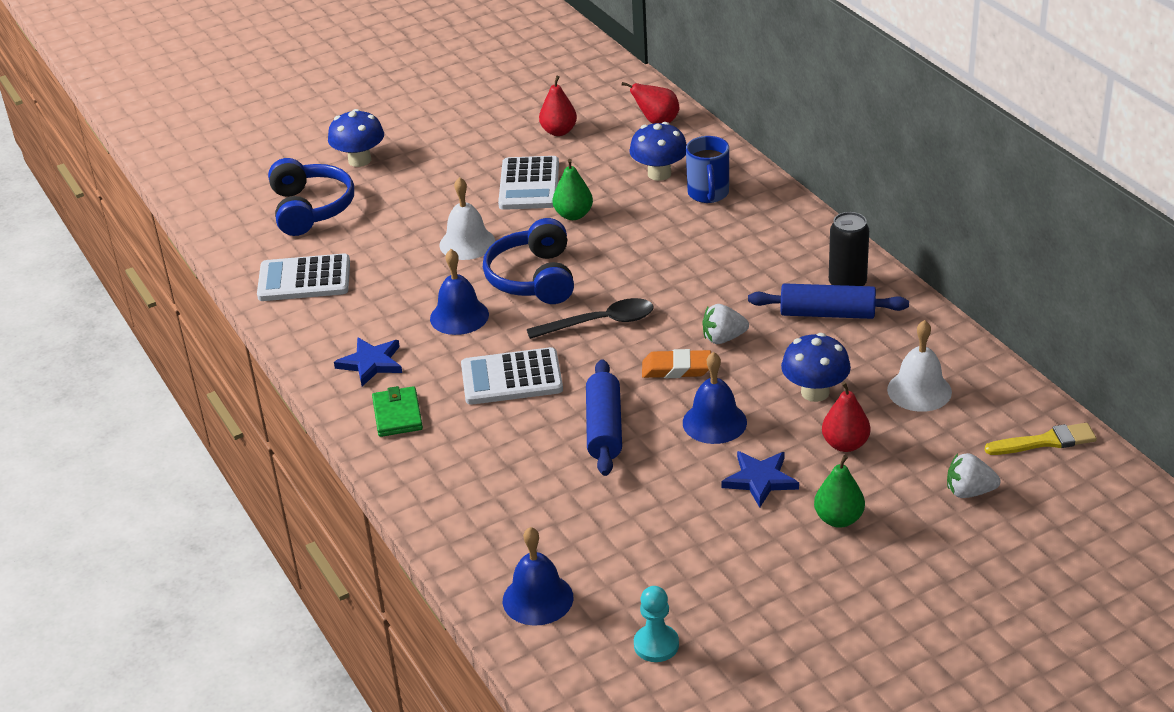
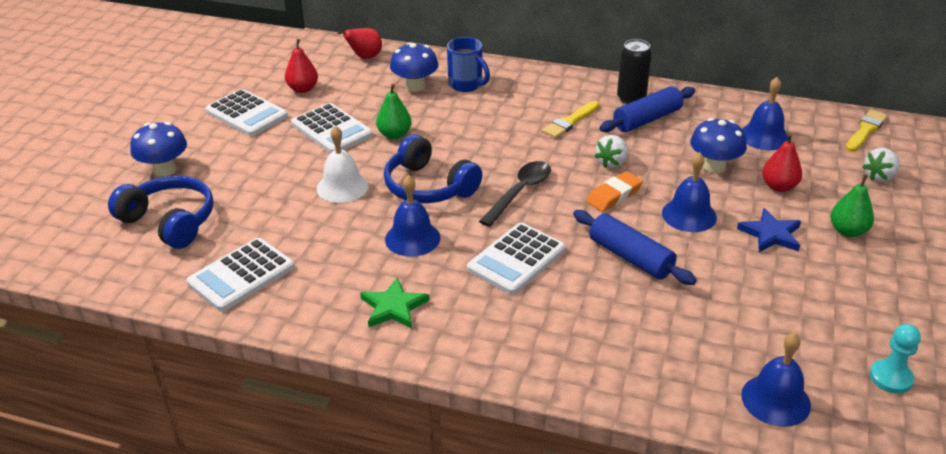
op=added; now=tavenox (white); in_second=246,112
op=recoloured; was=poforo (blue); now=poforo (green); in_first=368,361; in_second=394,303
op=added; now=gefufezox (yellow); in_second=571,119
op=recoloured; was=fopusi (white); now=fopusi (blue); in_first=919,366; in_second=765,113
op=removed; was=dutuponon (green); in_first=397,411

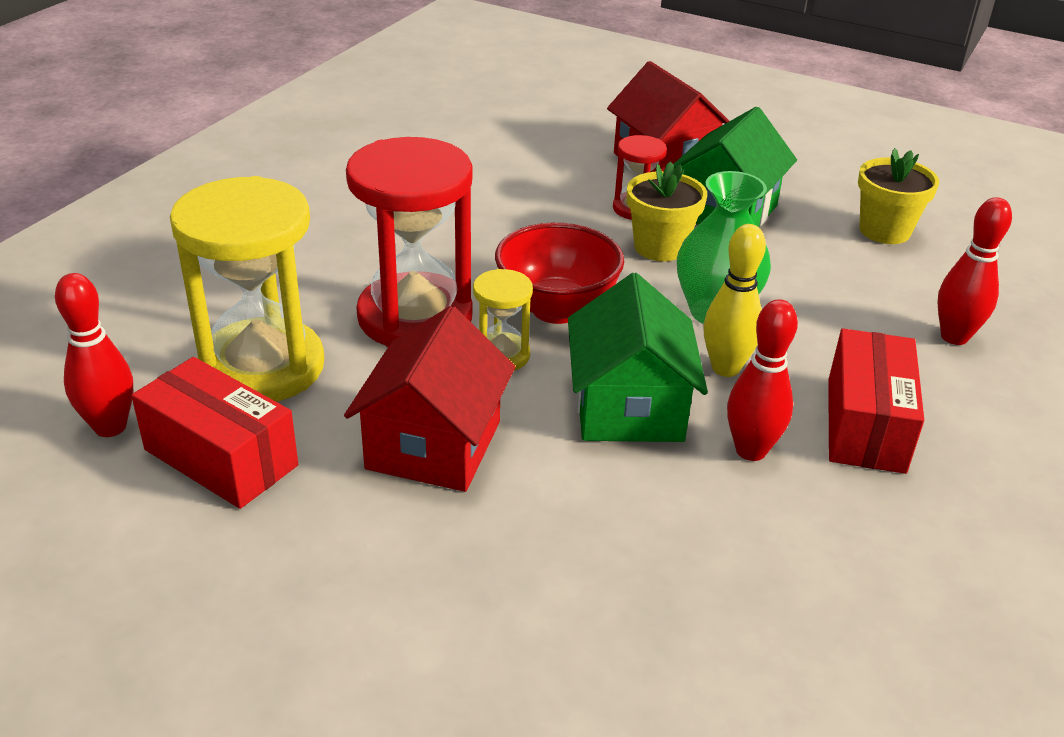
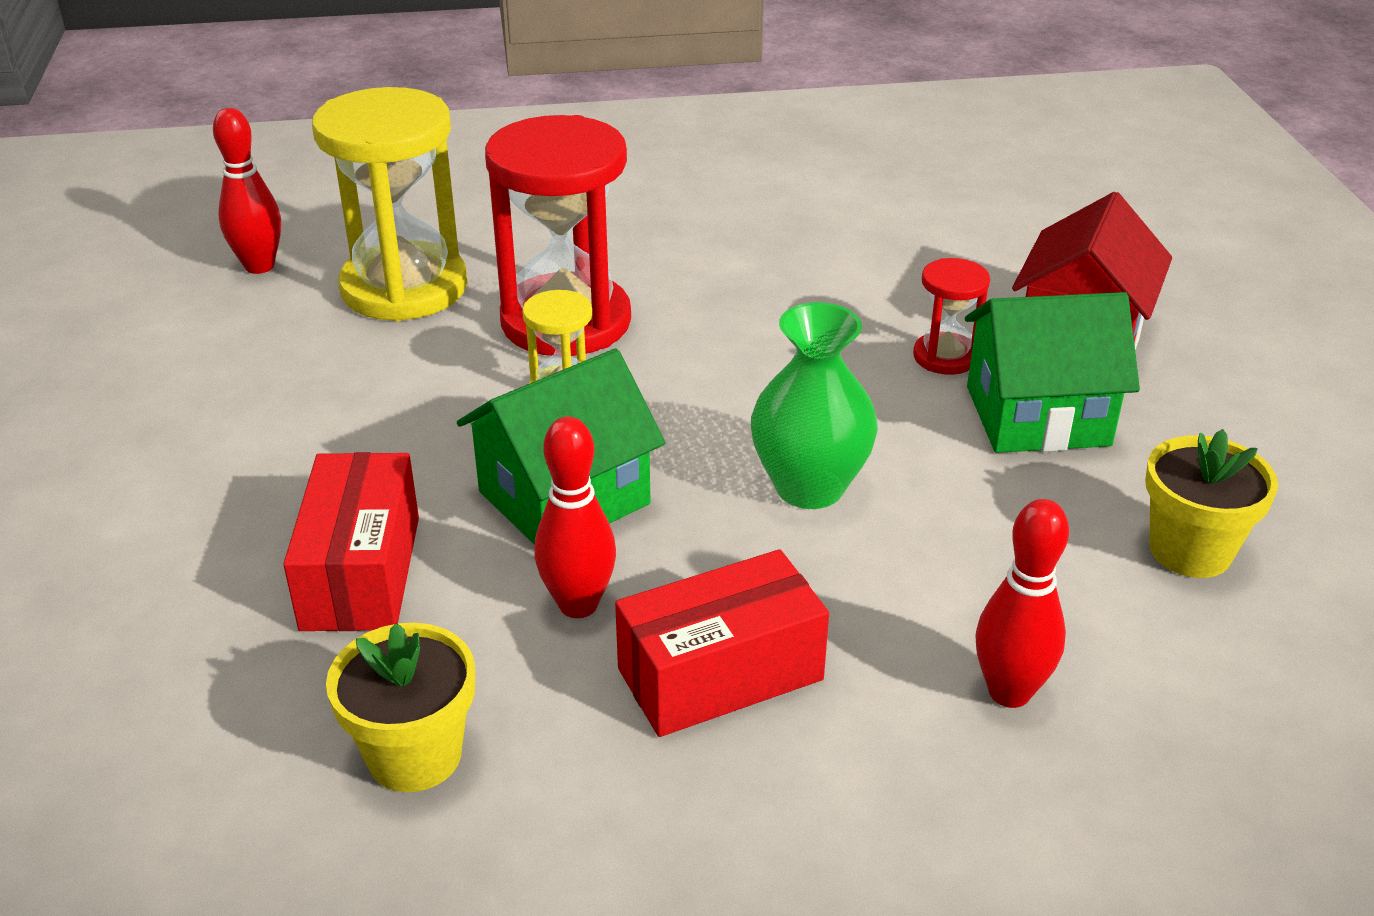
op=moved; was=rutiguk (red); in_first=214,433; in_second=351,541
op=moved; was=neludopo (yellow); in_first=667,211; in_second=400,707
op=removed; was=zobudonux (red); in_first=430,399
op=removed; was=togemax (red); in_first=559,273
op=removed; was=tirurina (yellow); in_first=734,300

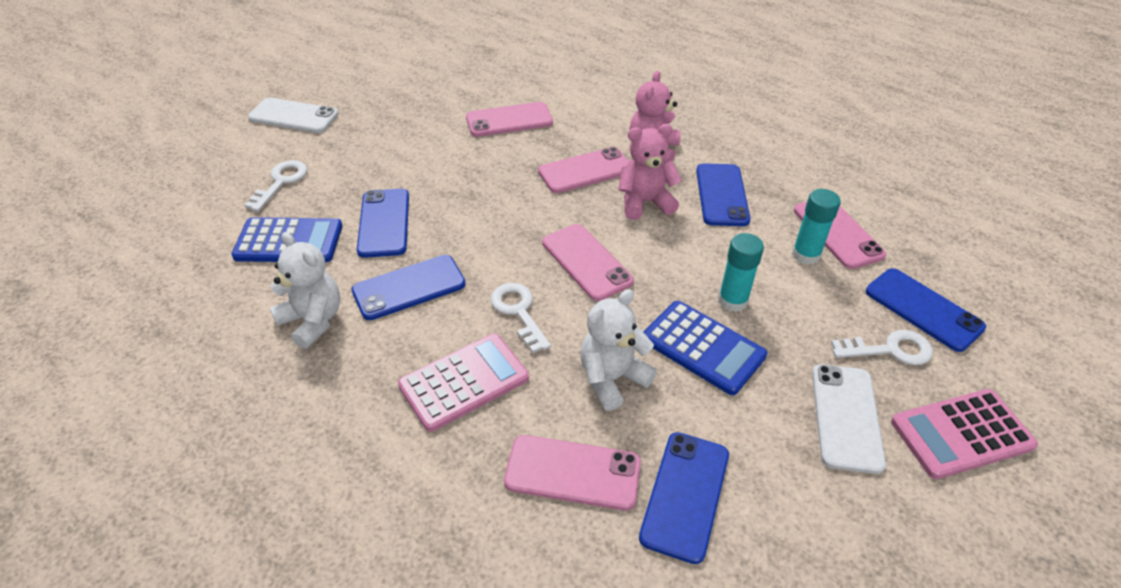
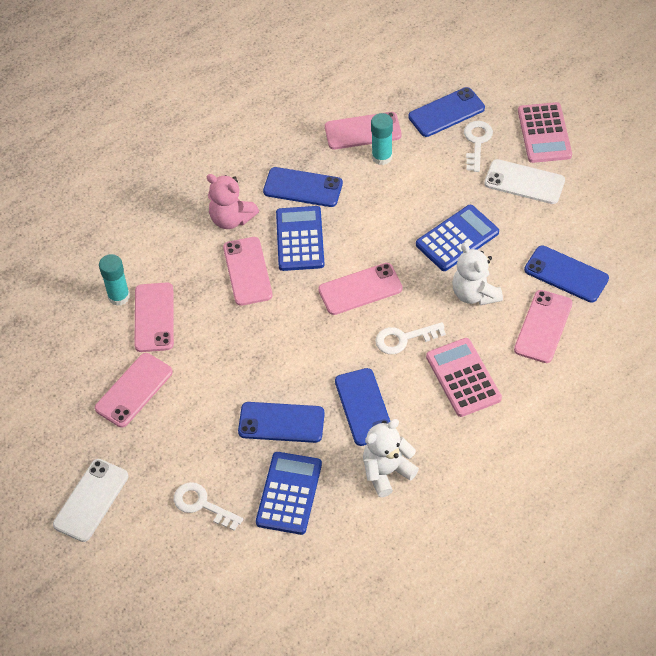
op=added; now=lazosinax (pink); in_second=134,390
op=moved; was=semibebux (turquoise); in_first=741,272; in_second=114,280
op=replaced; was=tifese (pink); now=tavenox (blue); in_first=650,172; in_second=300,238

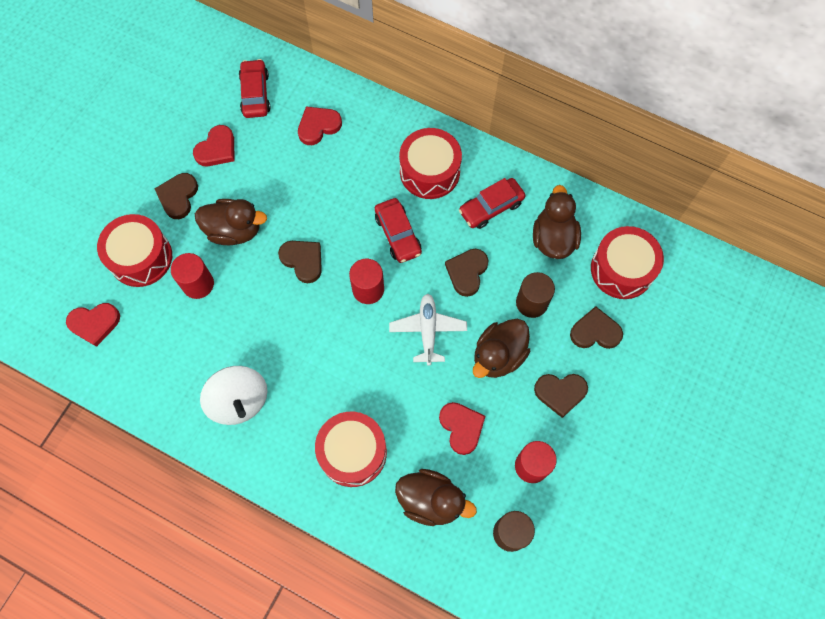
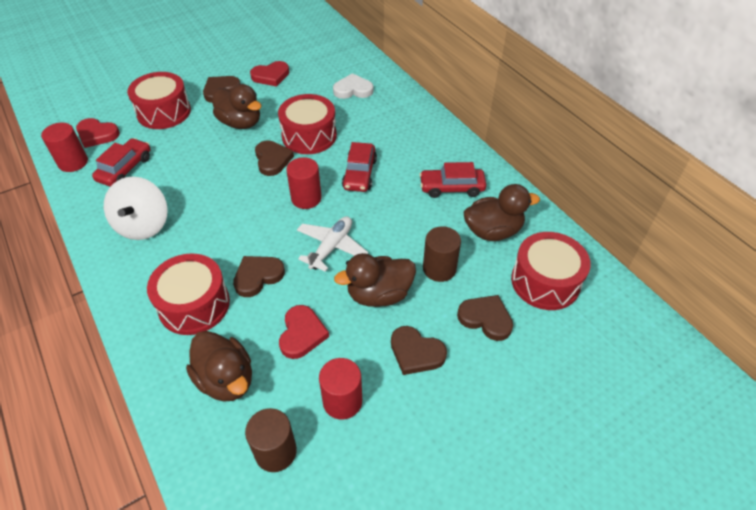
op=moved; was=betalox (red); in_first=192,276; in_second=64,147
op=moved; was=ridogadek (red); in_first=255,88; in_second=121,162
op=moved; was=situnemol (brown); in_first=467,273; in_second=259,276
op=moved; was=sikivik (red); in_first=430,163; in_second=307,124
op=recoloured; was=situnemol (red); now=situnemol (white); in_first=320,126; in_second=353,86
op=turned; was=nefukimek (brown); in_first=557,222; in_second=501,212; clockwise=45

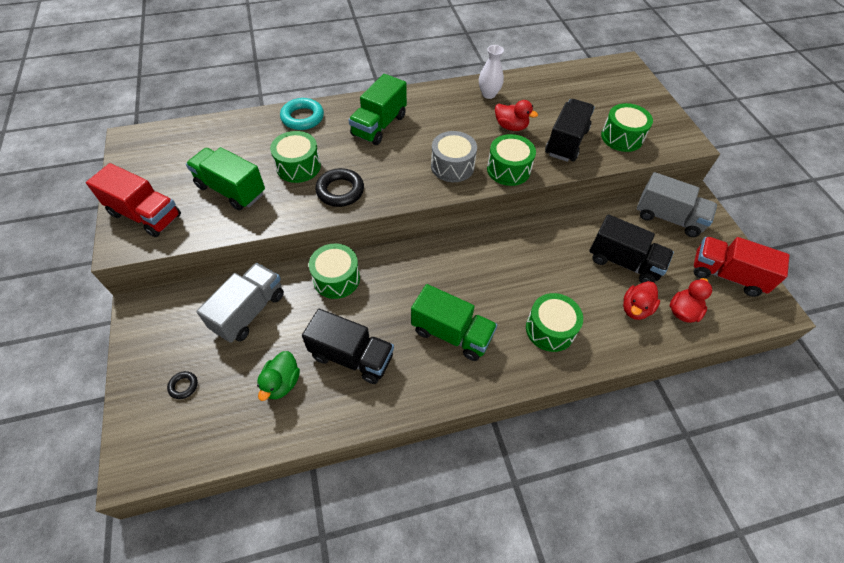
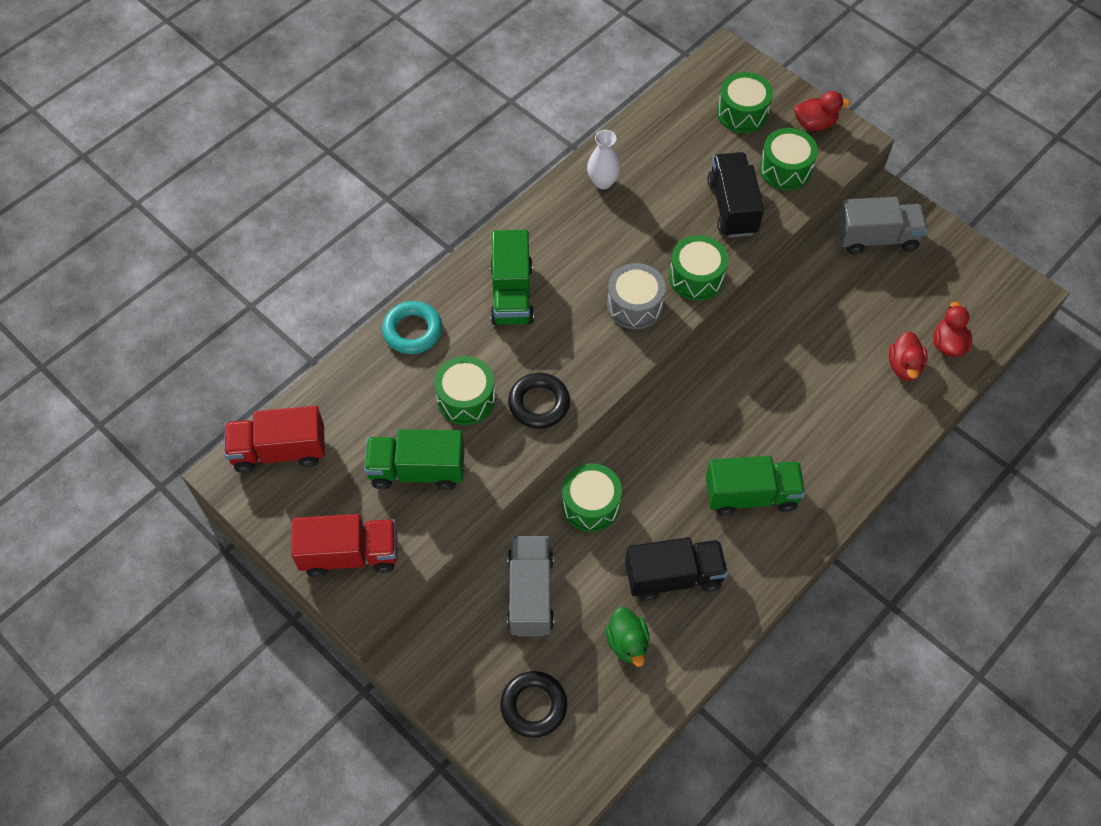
op=moved; was=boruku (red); in_first=741,267; in_second=274,439
op=resized; was=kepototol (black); in_first=182,385; in_second=533,704; ratio=1.95
op=moved; was=sikivik (green); in_first=554,322; in_second=745,102
op=moved; was=nefukimek (red); in_first=516,115; in_second=822,111
op=removed; was=boruku (black); in_first=631,248

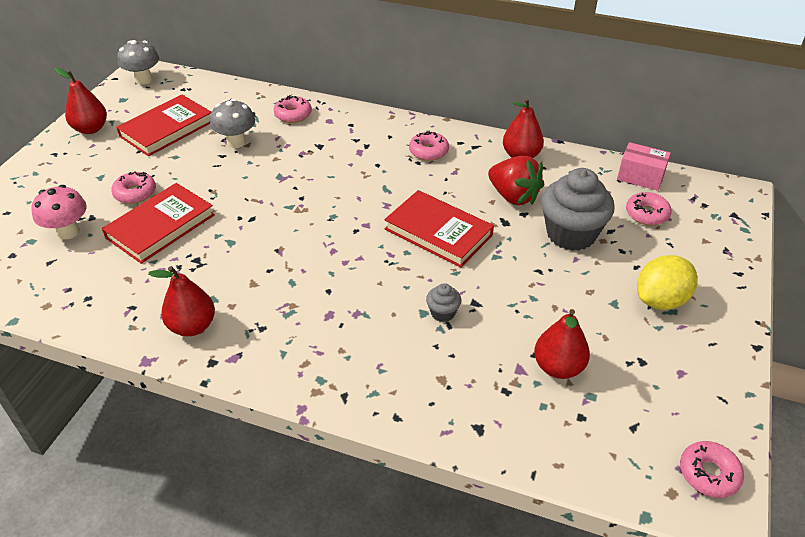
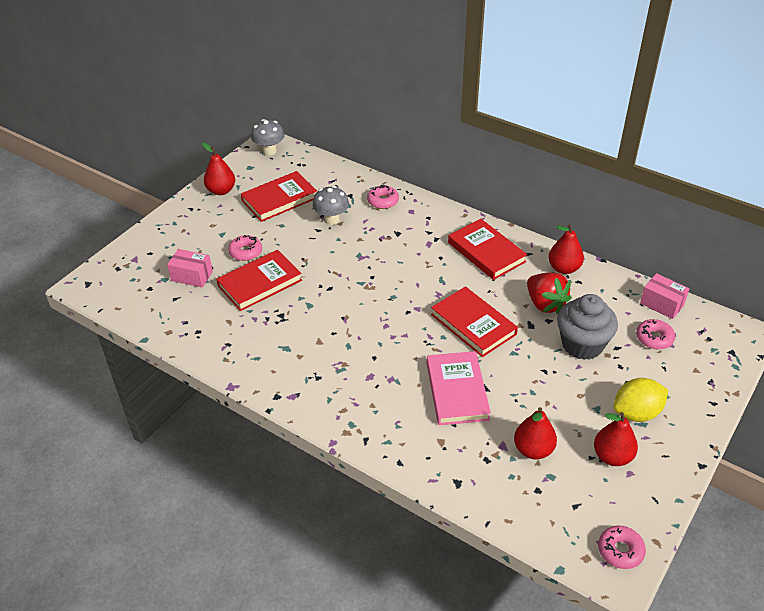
op=replaced; was=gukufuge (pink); now=rutiguk (pink); in_first=59,212; in_second=190,268
op=replaced; was=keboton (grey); now=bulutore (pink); in_first=444,302; in_second=459,388
op=replaced; was=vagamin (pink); now=bulutore (red); in_first=429,146; in_second=487,249
op=moved; was=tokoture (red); in_first=181,301; in_second=616,439

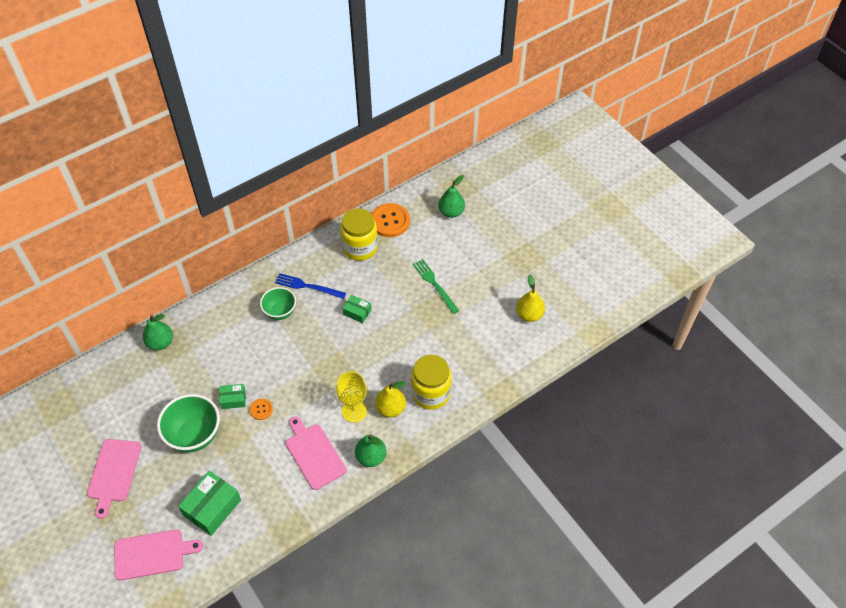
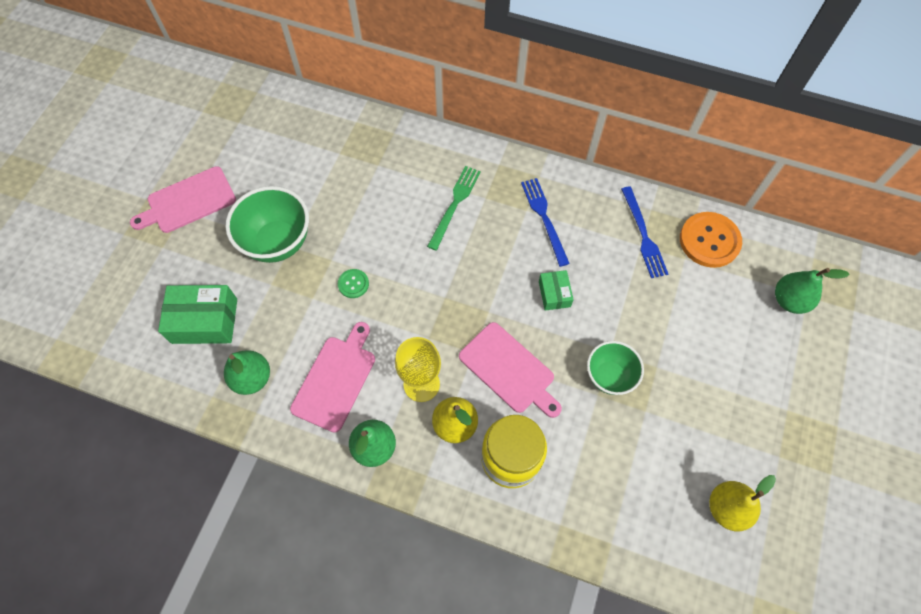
op=moved; was=tokoture (green); in_first=158,332; in_second=247,372
op=recoloured; was=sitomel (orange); now=sitomel (green); in_first=261,409; in_second=353,283
op=moved; was=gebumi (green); in_first=436,286; in_second=454,208
op=moved; was=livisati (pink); in_first=158,554; in_second=510,370
op=moved; was=togemax (green); in_first=278,303; in_second=615,368
op=replaced; was=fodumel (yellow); now=gebumi (blue); in_first=359,234; in_second=644,232
op=removed; was=rutiguk (green); in_first=232,396

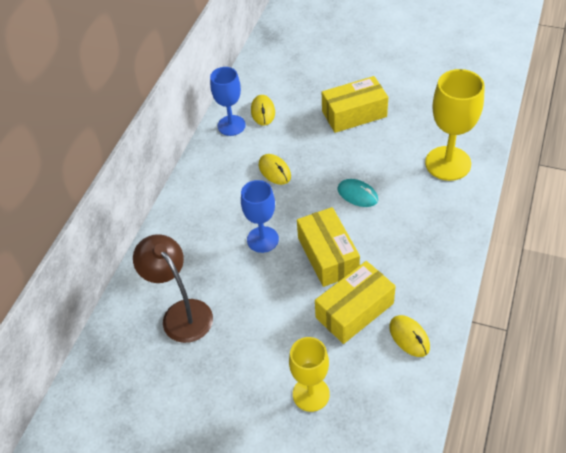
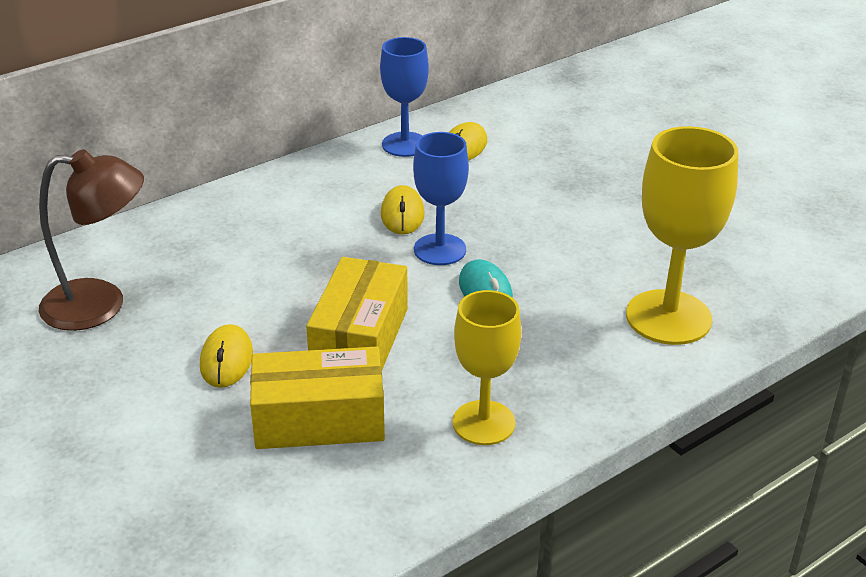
op=turned; was=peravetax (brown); in_first=173,288; in_second=91,240; clockwise=90
op=moved; was=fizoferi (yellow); in_first=409,336; in_second=226,356
op=moved; was=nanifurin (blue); in_first=260,216; in_second=441,198
op=moved; was=nanifurin (yellow); in_first=309,374; in_second=487,367
op=removed; was=rutiguk (yellow); in_first=355,104

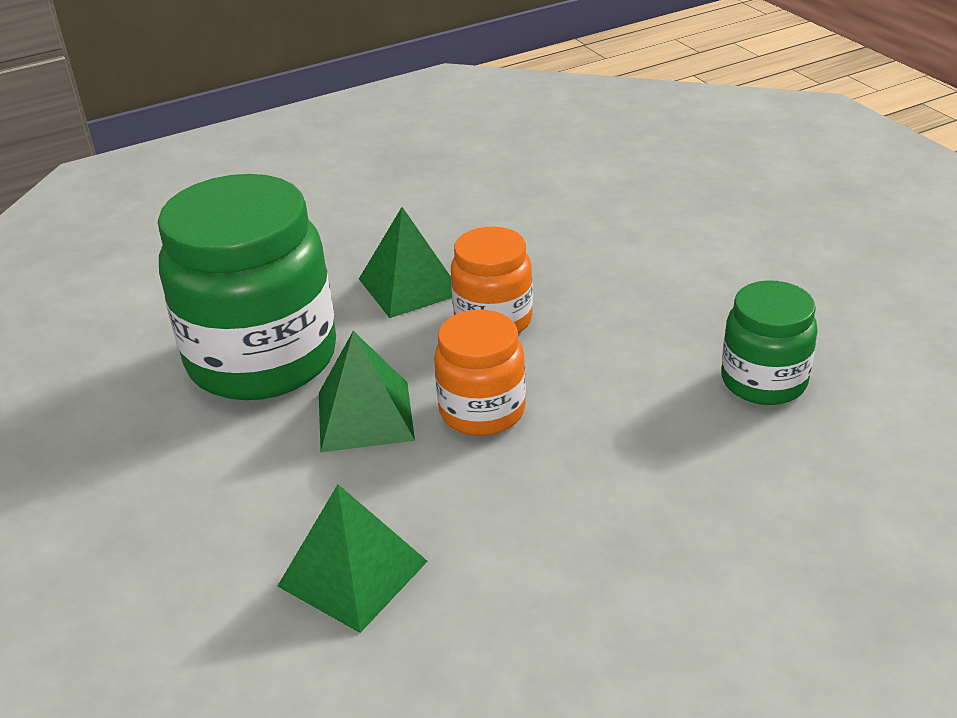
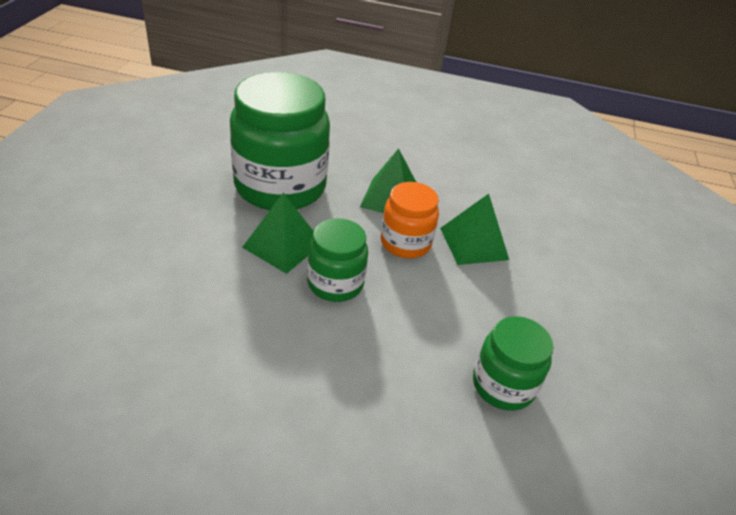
op=recoloured; was=fodumel (orange); now=fodumel (green); in_first=480,373; in_second=337,260
op=moved; was=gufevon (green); in_first=353,558; in_second=474,229

